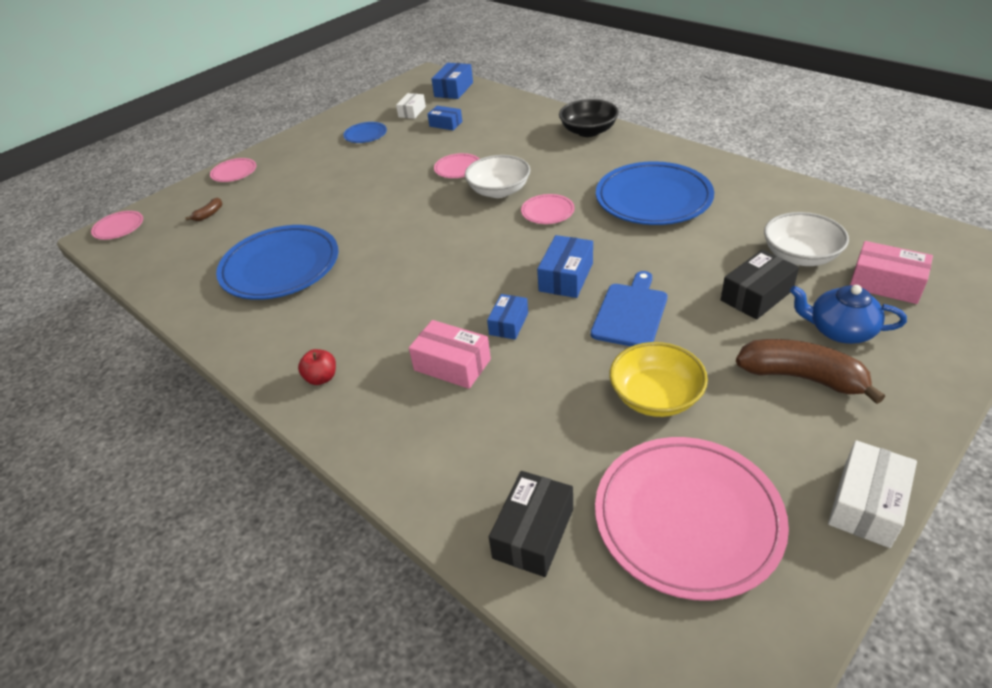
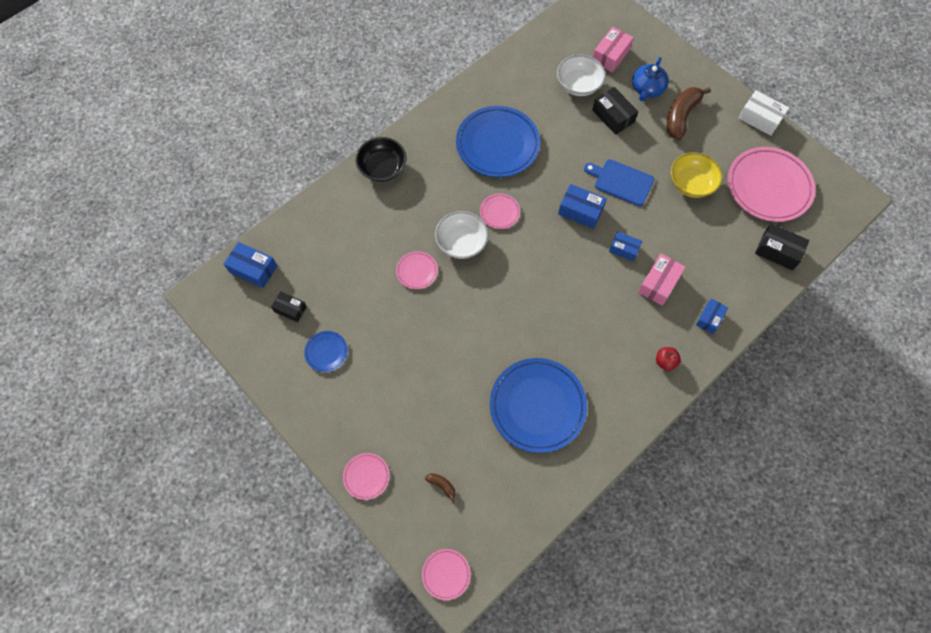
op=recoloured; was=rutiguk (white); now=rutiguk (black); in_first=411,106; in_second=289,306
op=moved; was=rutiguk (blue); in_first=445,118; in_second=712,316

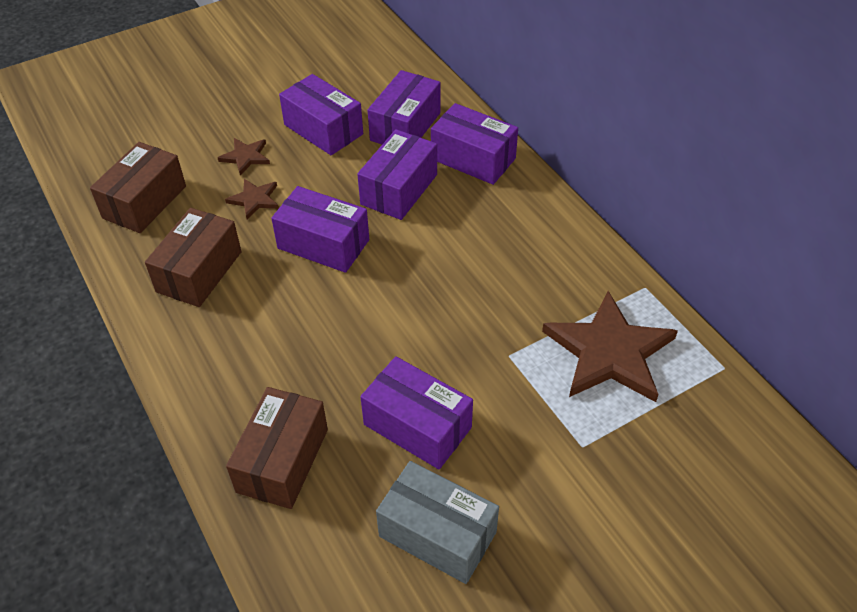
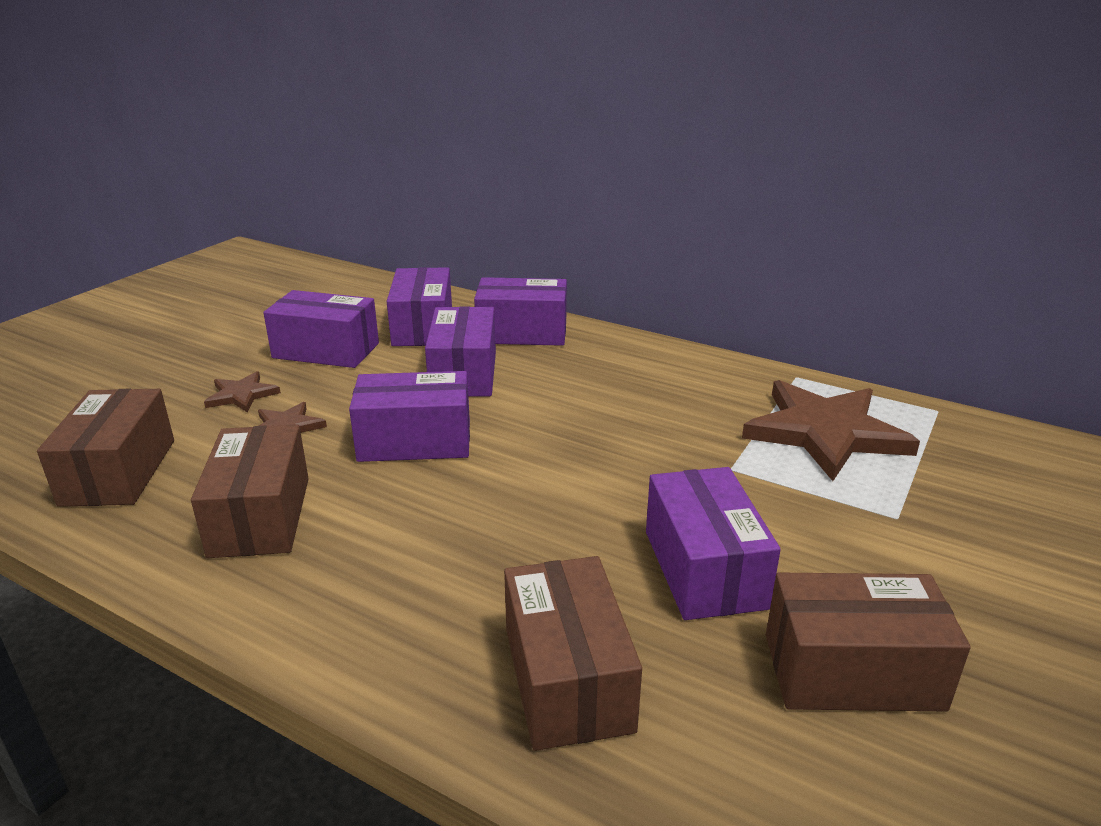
op=turned; was=rutiguk (purple); in_first=416,412; in_second=713,543; clockwise=75
op=recoloured; was=rutiguk (grey); now=rutiguk (brown); in_first=437,522; in_second=868,642

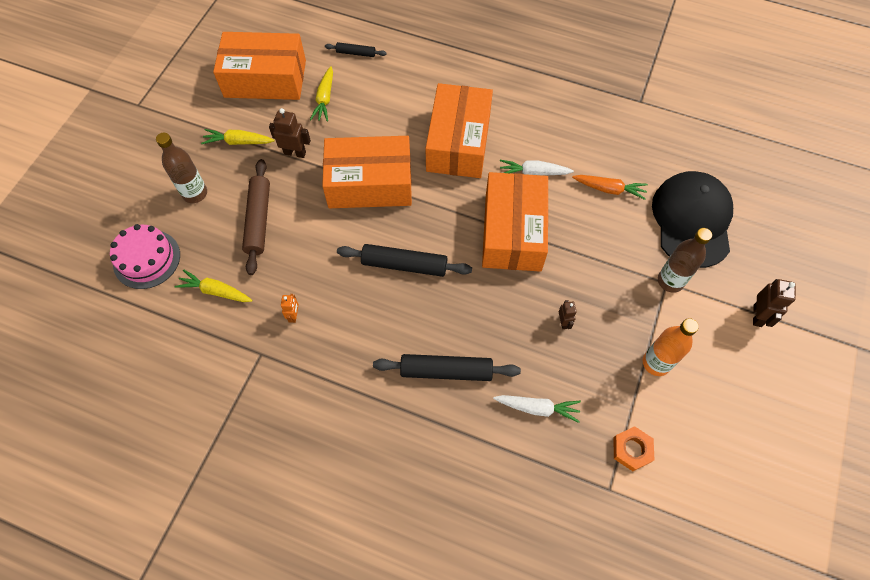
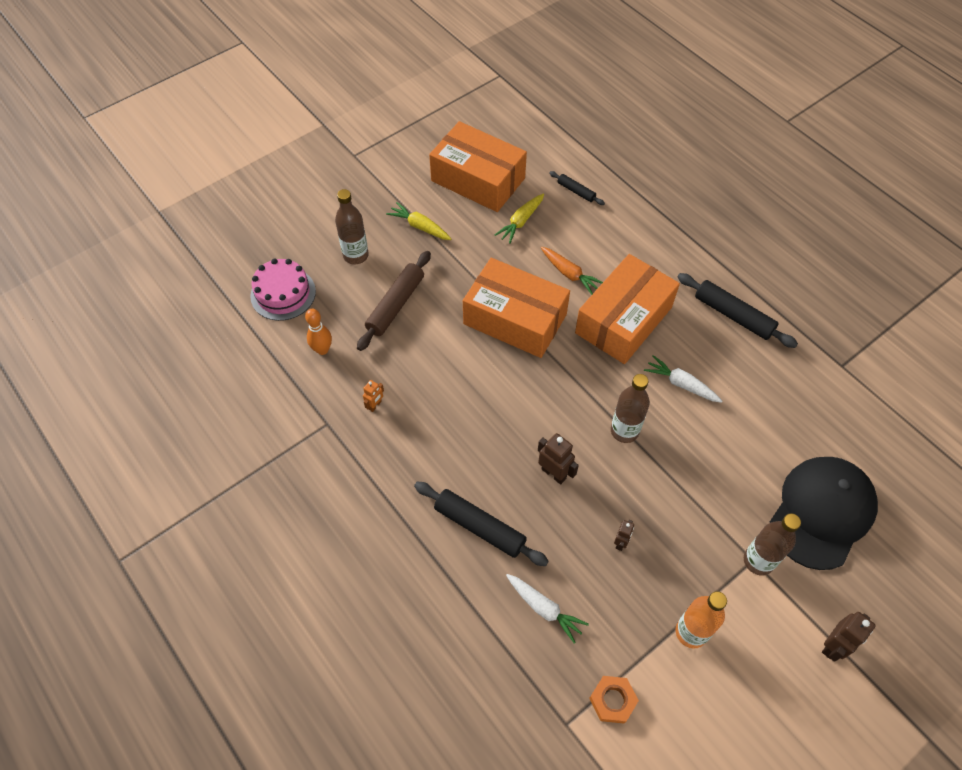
op=replaced; was=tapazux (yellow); now=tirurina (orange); in_first=213,285; in_second=318,332
op=moved; was=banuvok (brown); in_first=290,133; in_second=558,459
op=moved; was=tapazux (orange); in_first=610,187; in_second=572,271
op=replaced; was=rutiguk (orange); now=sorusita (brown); in_first=515,222; in_second=630,408
op=moved; was=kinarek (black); in_first=404,260; in_second=738,310

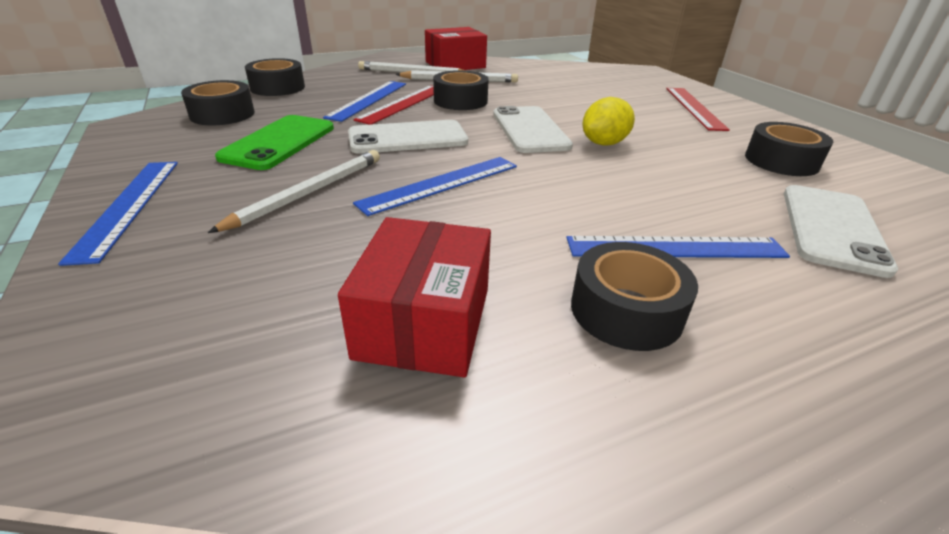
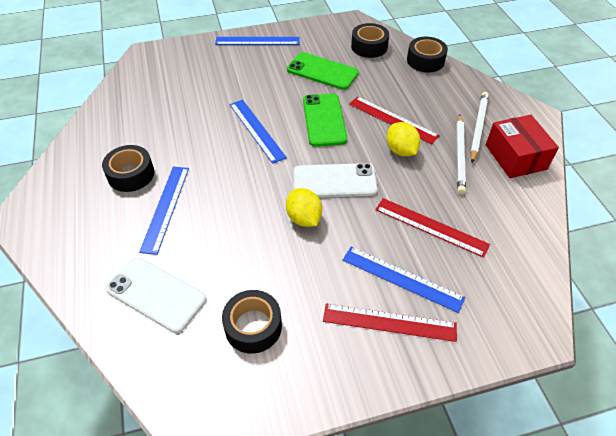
op=recoloured; was=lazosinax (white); now=lazosinax (green); in_first=408,137; in_second=325,120
op=moved; was=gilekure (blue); in_first=364,101; in_second=404,280
op=added; now=gilekure (red); in_second=432,228
op=replaced; was=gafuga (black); now=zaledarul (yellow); in_first=461,90; in_second=403,139
op=removed; was=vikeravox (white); in_first=294,191
op=removed; was=rutiguk (red); in_first=414,297

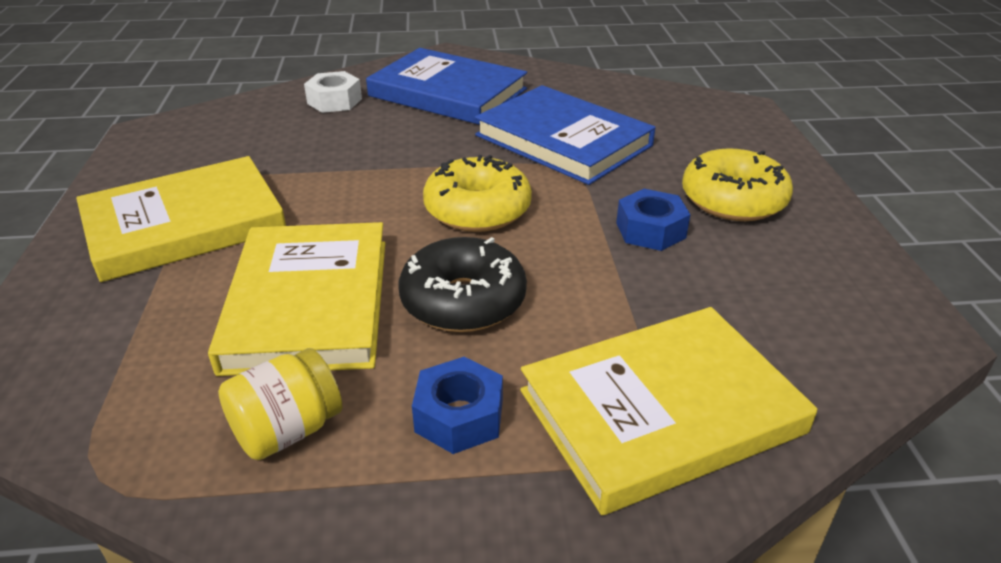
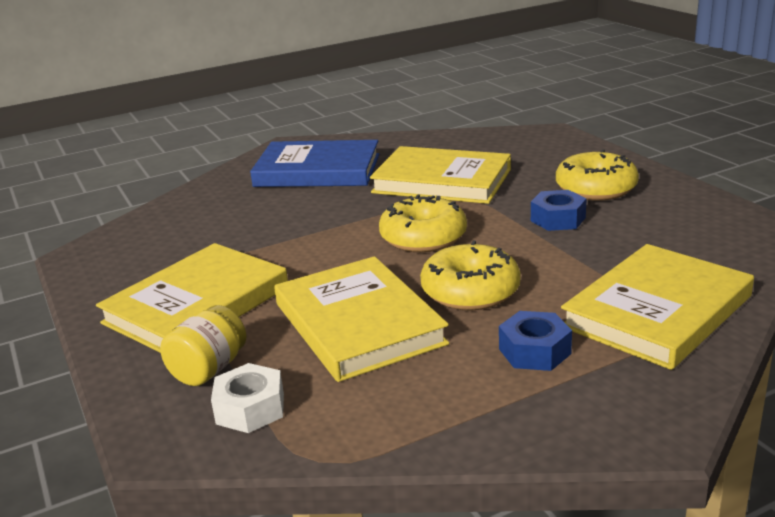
op=moved; was=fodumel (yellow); in_first=280,404; in_second=203,345
op=moved; was=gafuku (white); in_first=333,92; in_second=247,398
op=recoloured; was=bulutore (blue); now=bulutore (yellow); in_first=565,135; in_second=440,175
op=recoloured; was=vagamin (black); now=vagamin (yellow); in_first=463,284; in_second=470,276

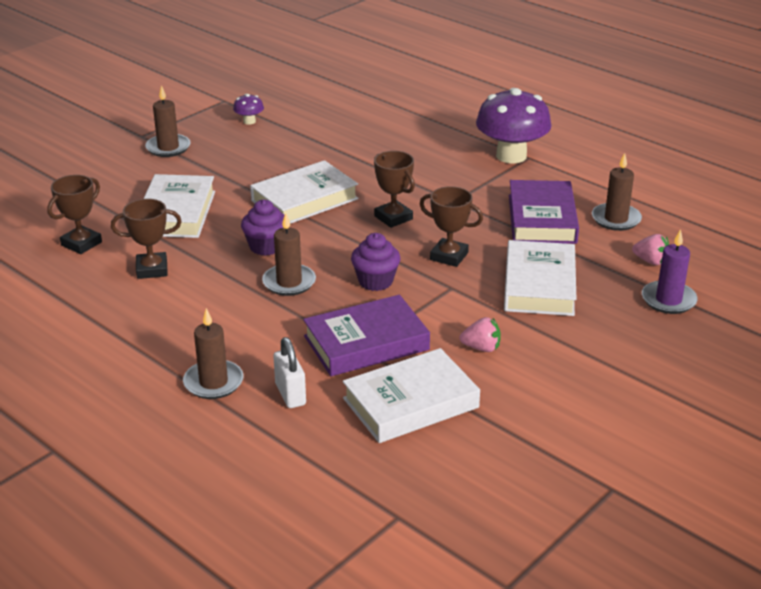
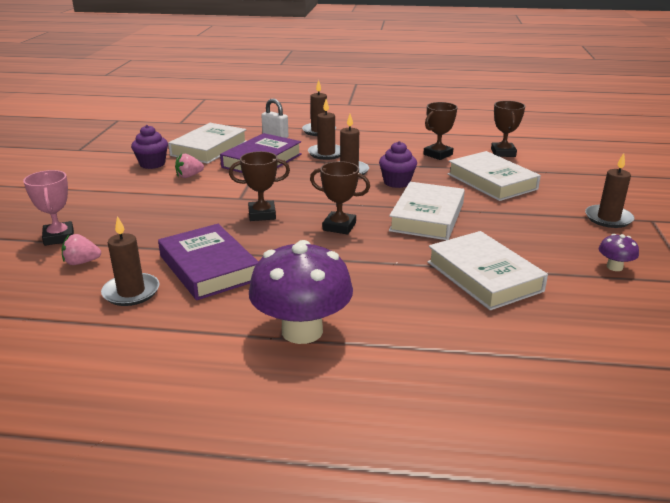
op=replaced; was=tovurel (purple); now=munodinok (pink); in_first=670,271; in_second=48,208
op=moved; was=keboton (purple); in_first=375,262; in_second=149,147
op=added; now=tovurel (brown); in_second=324,129
op=moved; was=bulutore (white); in_first=540,278; in_second=487,270

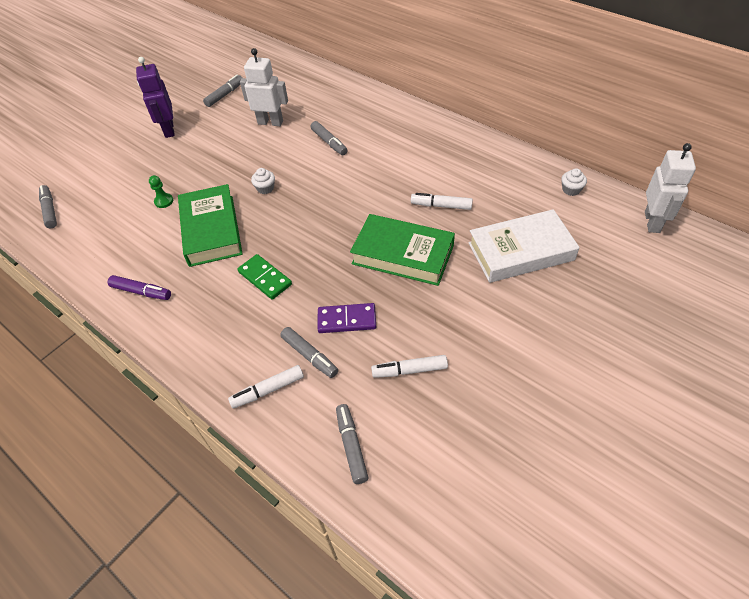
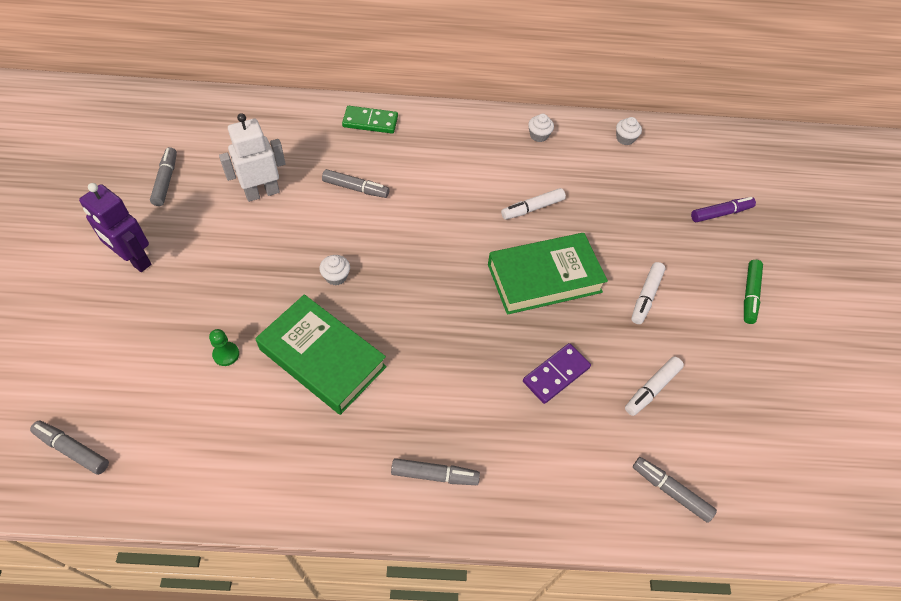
op=moved; was=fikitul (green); in_first=264,277; in_second=370,120
op=moved; was=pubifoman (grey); in_first=309,352; in_second=435,471
op=added; now=keboton (white); in_second=541,128
op=moved; was=pubifoman (white); in_first=266,386; in_second=648,293
op=moved; was=pubifoman (purple); in_first=139,287; in_second=723,209
op=added; now=pubifoman (green); in_second=753,292
op=removed; was=bulutore (white); in_first=524,246
op=removed; was=banuvok (white); in_first=670,188

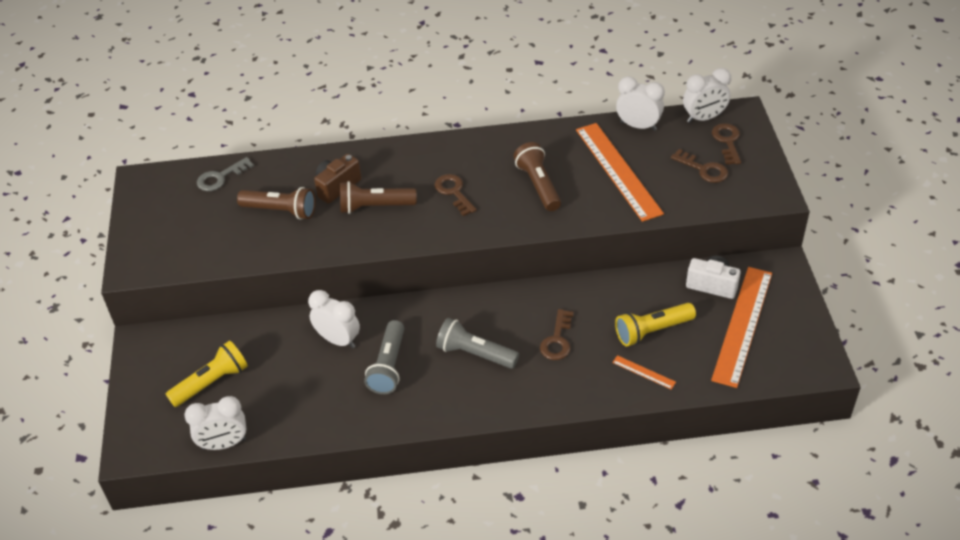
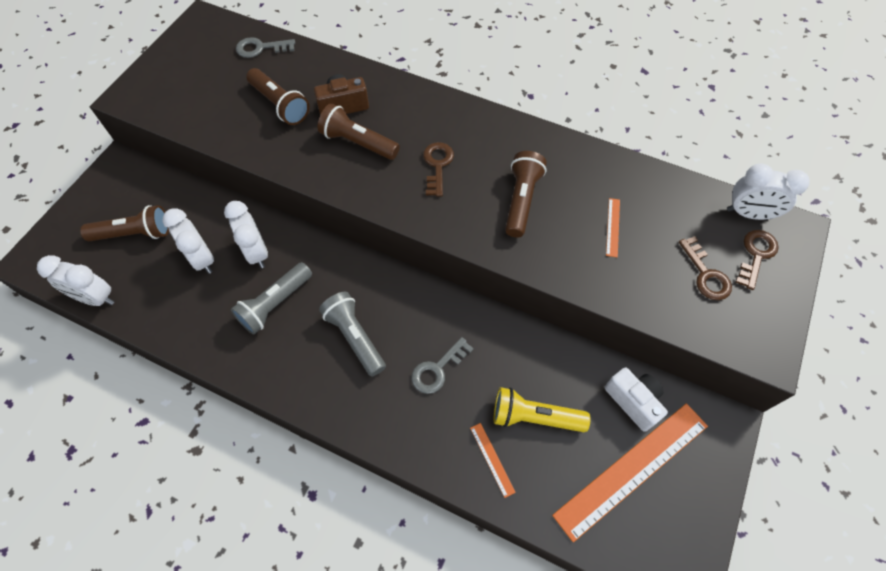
op=recoloured; was=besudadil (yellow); now=besudadil (brown); in_first=207,374; in_second=124,223
op=moved; was=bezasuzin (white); in_first=640,103; in_second=188,241
op=recoloured; was=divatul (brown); now=divatul (grey); in_first=557,334; in_second=442,365
op=resized; was=gilekure (orange); in_first=620,172; in_second=613,227; ratio=0.41

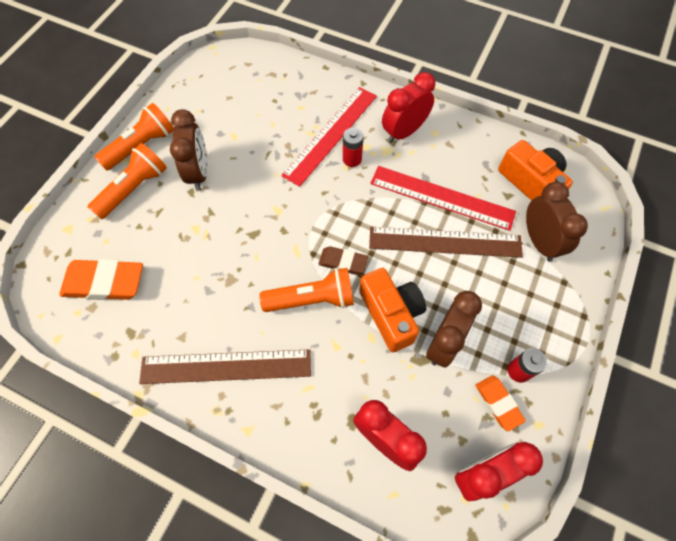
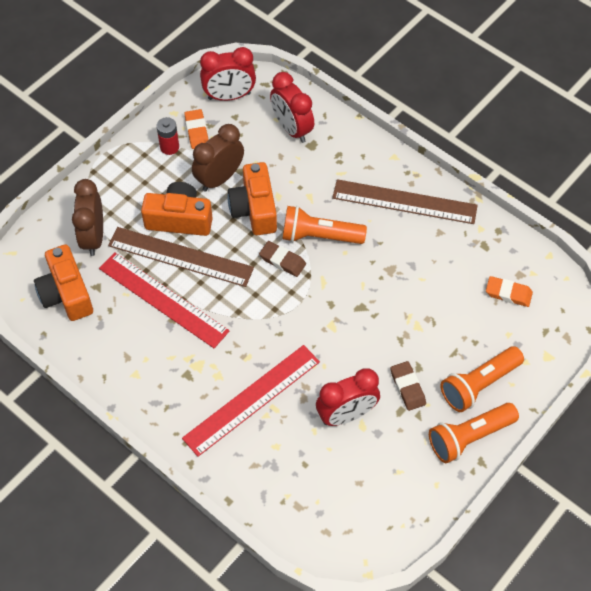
op=added; now=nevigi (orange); in_second=177,209
op=moved; was=bezasuzin (red); in_first=408,107; in_second=348,397
op=replaced; was=bezasuzin (brown); now=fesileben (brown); in_first=189,149; in_second=408,386
op=resized; was=fesileben (orange); in_first=101,279; in_second=509,291; ratio=0.58
op=removed; was=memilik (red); in_first=353,147

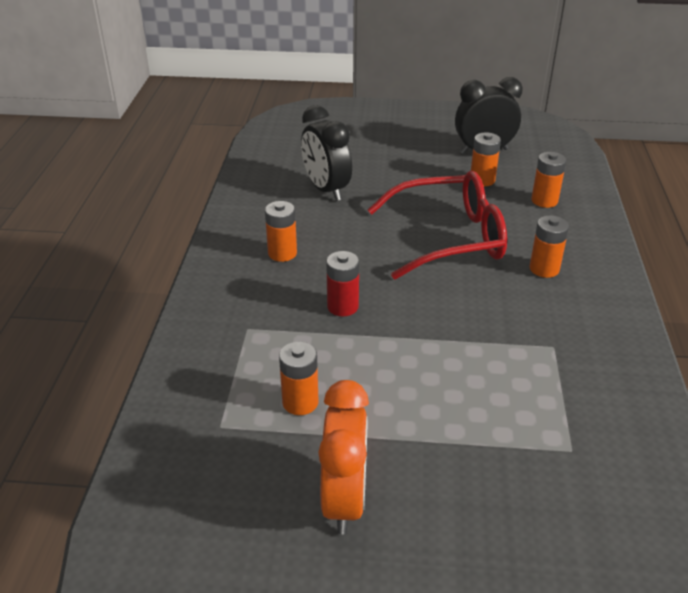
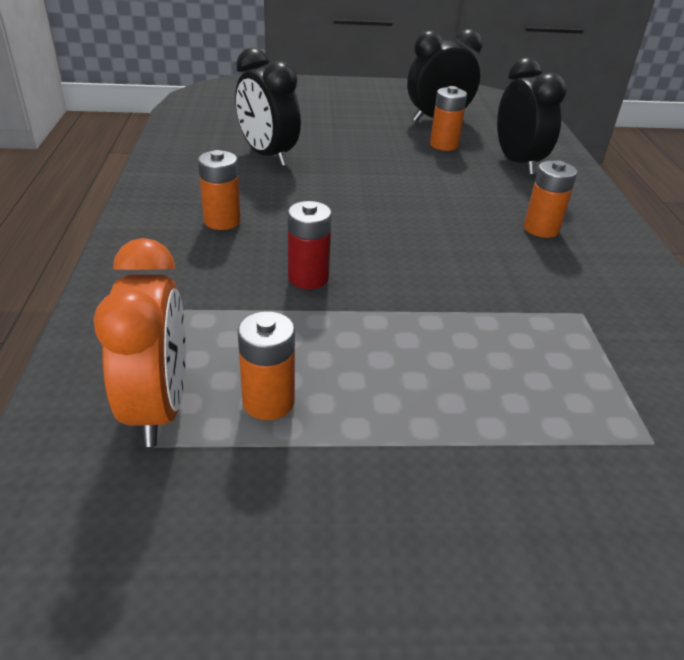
op=moved; was=bezasuzin (orange); in_first=343,457; in_second=139,342
op=replaced; was=memilik (orange); now=bezasuzin (black); in_first=548,180; in_second=532,116
op=removed; was=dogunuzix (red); in_first=437,225

